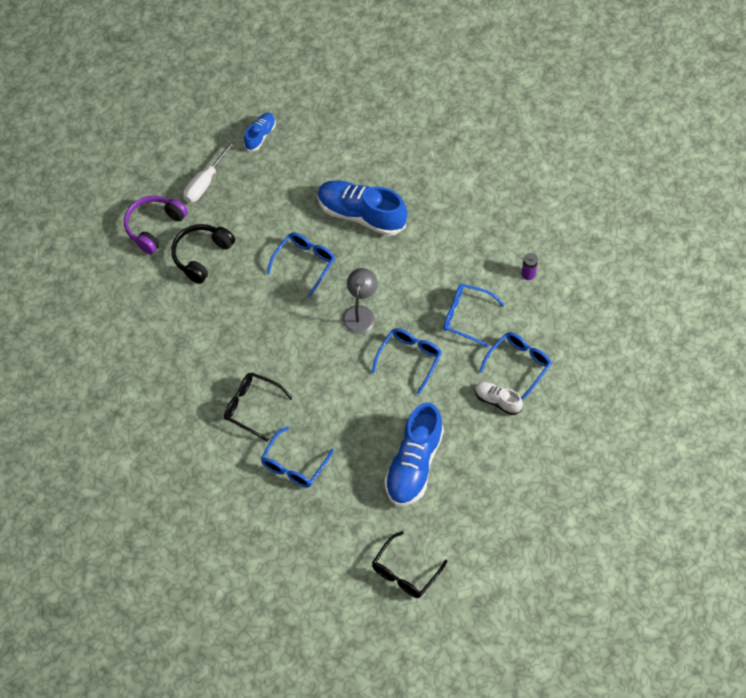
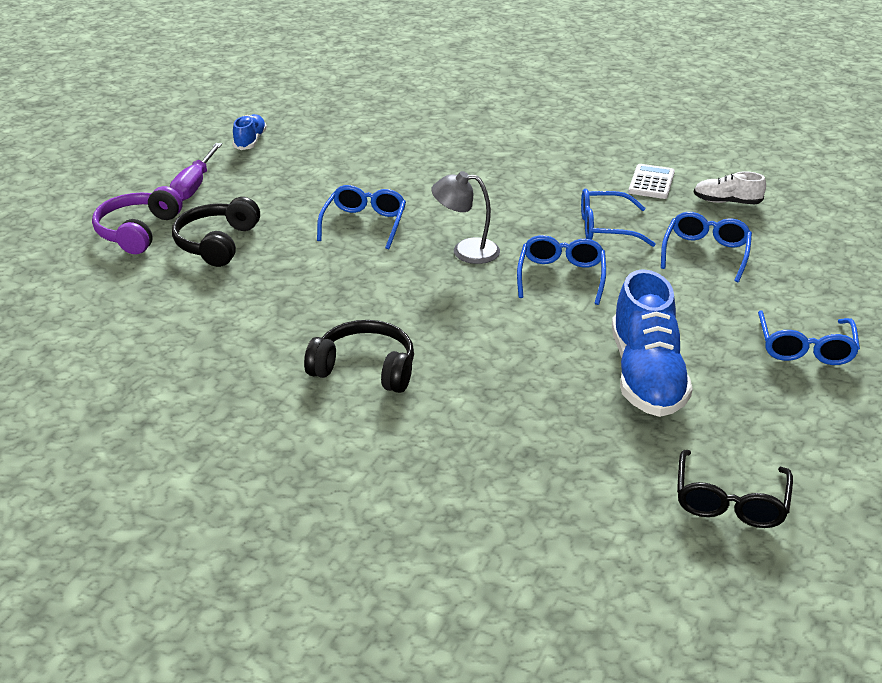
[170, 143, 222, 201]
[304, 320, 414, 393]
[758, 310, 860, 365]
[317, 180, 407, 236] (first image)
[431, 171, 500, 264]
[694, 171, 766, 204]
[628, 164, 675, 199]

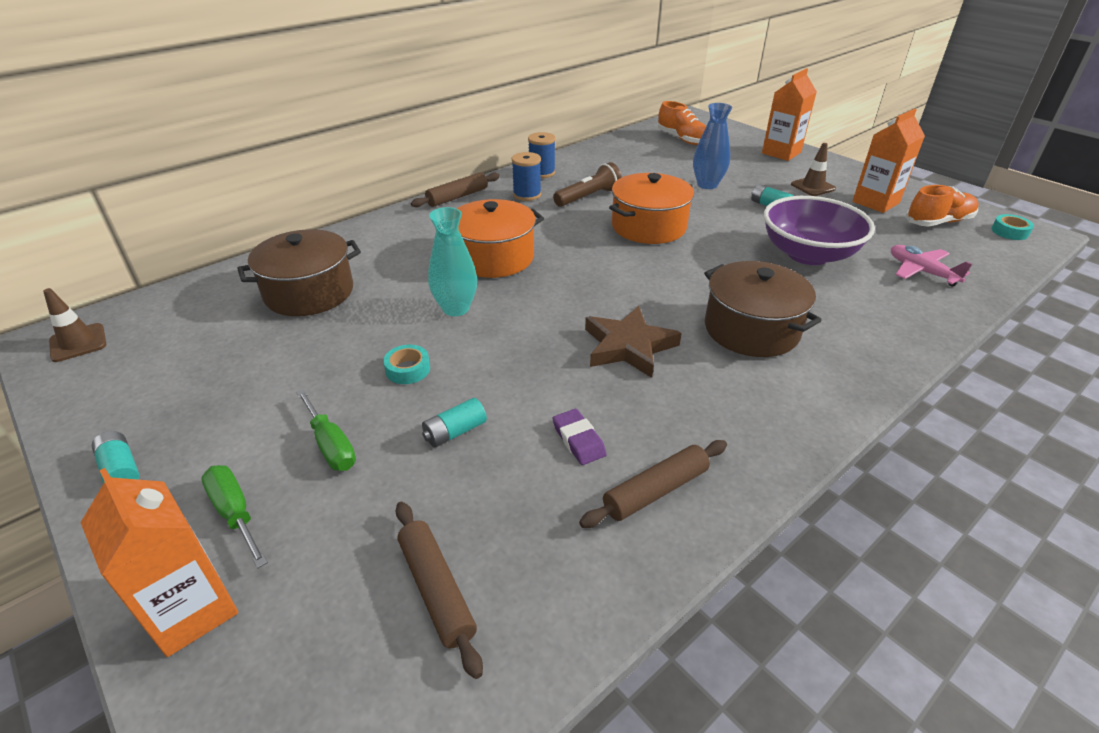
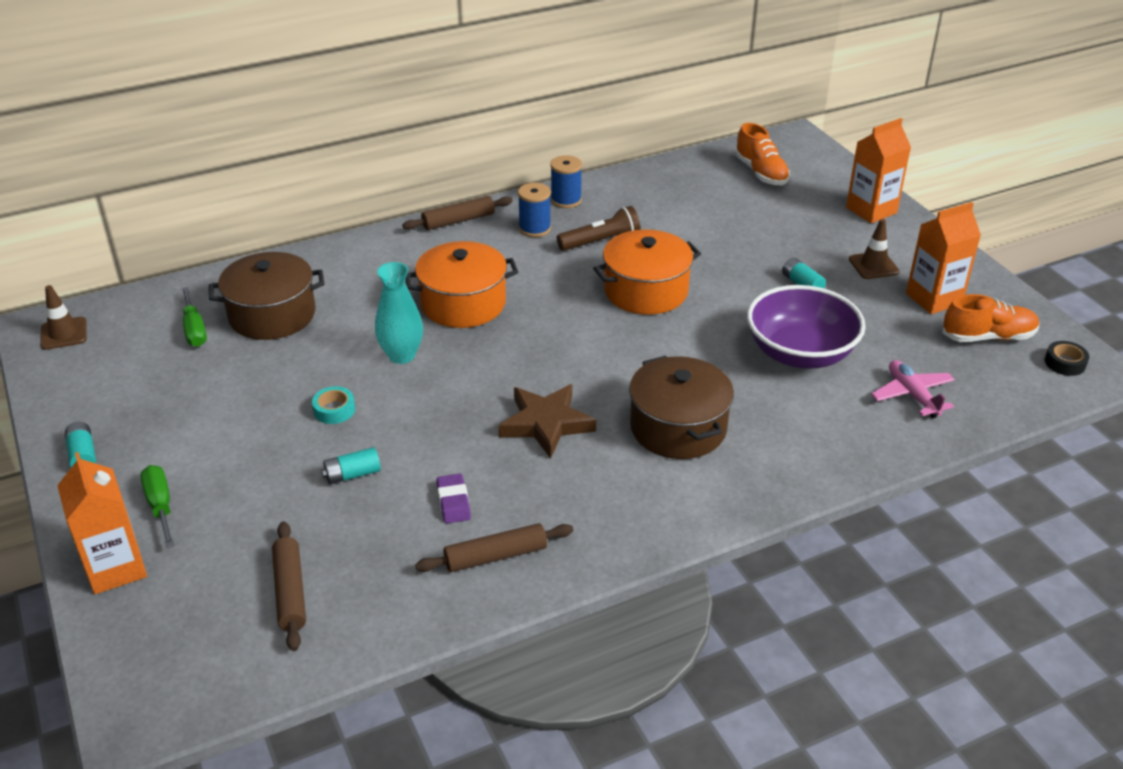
[182, 287, 207, 347]
[693, 103, 732, 189] (first image)
[1045, 341, 1089, 376]

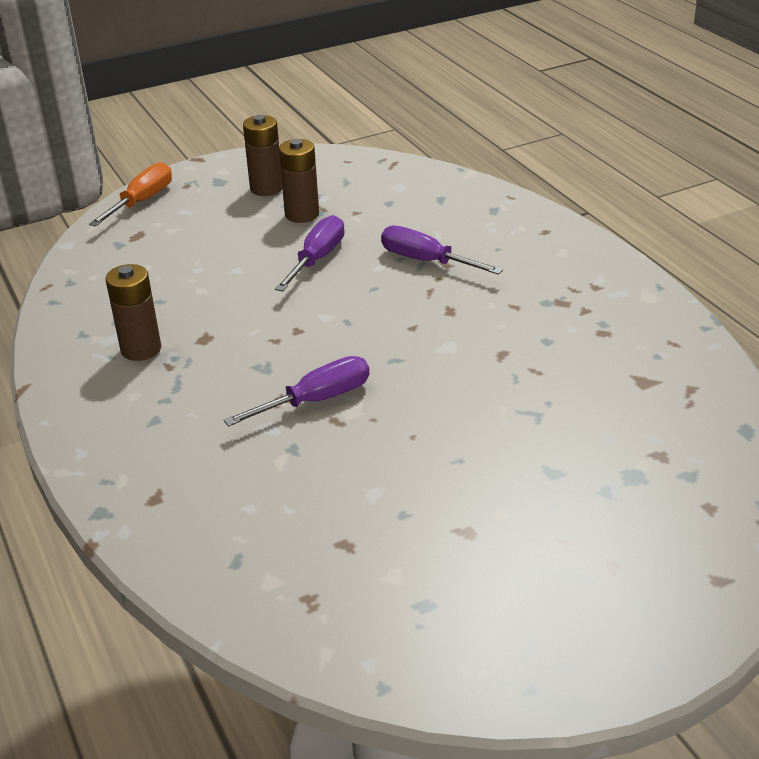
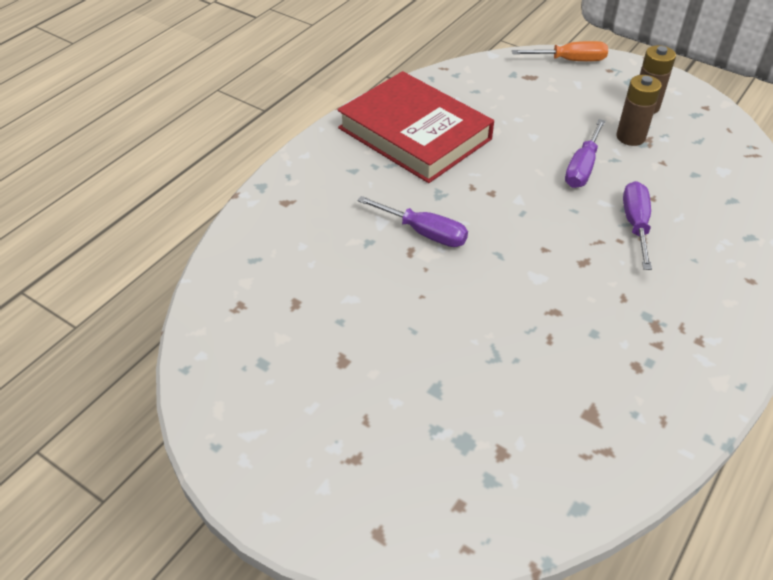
[337, 71, 494, 183]
[565, 119, 605, 188]

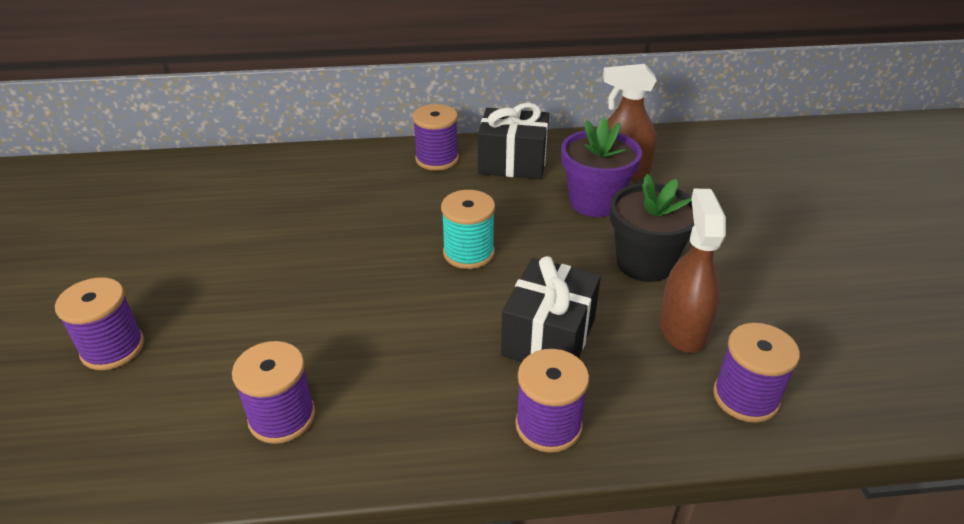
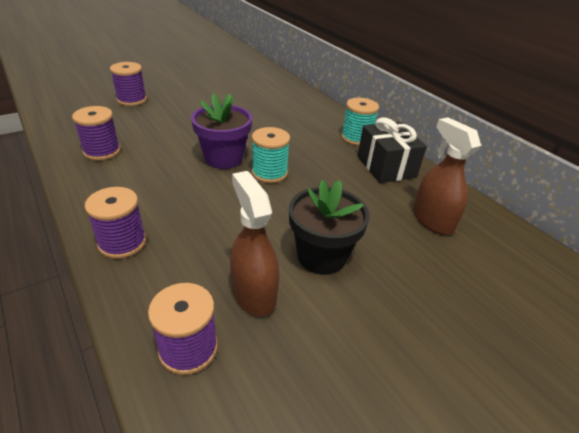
[341, 98, 379, 146]
[501, 256, 601, 362] (first image)
[191, 93, 252, 169]
[230, 171, 279, 317]

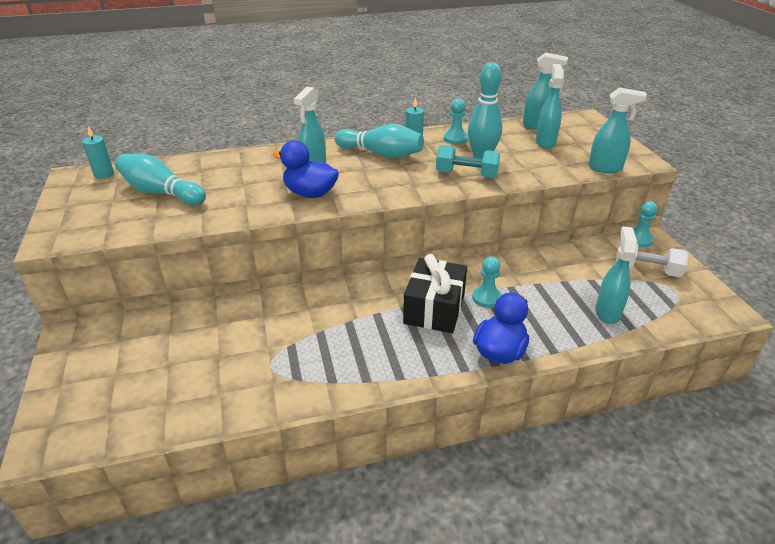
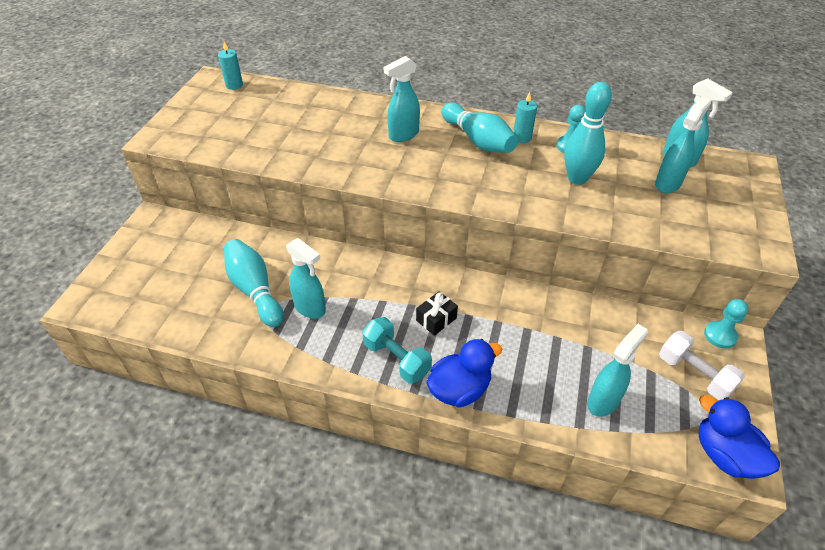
[224, 239, 284, 327]
[699, 395, 780, 479]
[416, 291, 458, 336]
[362, 317, 432, 384]
[472, 257, 502, 308] (first image)
[286, 238, 326, 319]

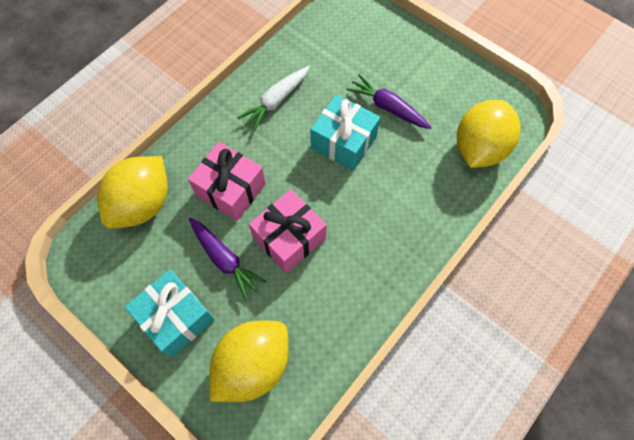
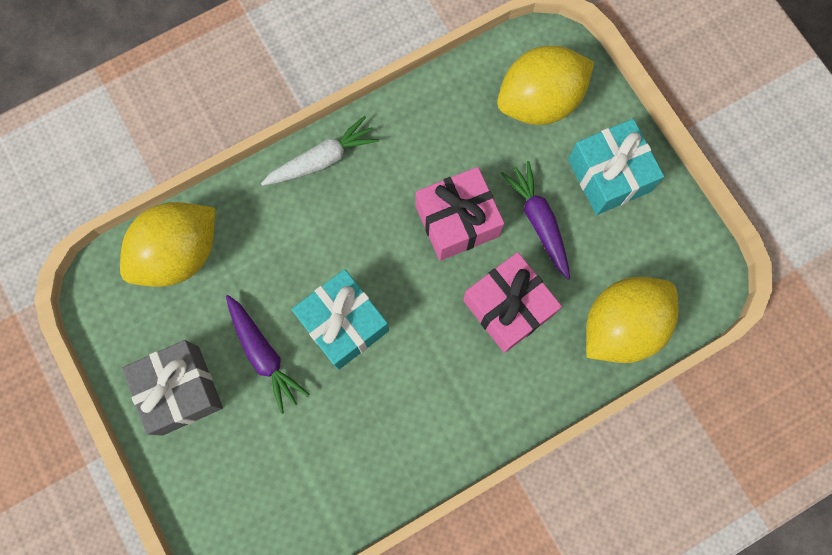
[261, 116, 380, 186]
[122, 340, 223, 436]

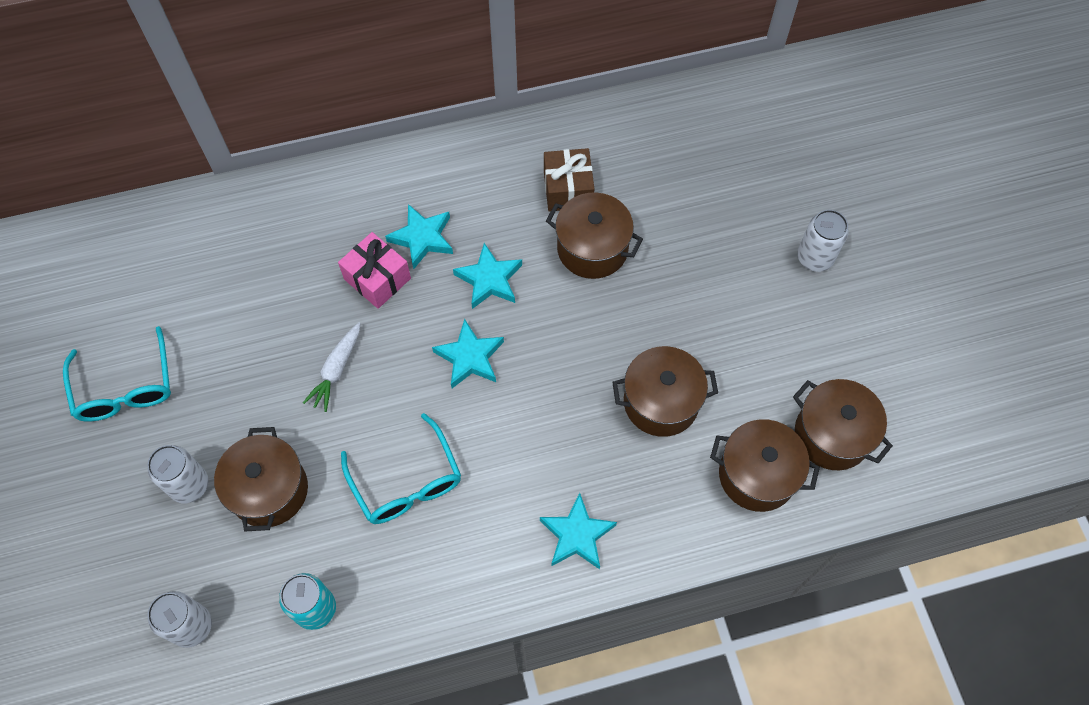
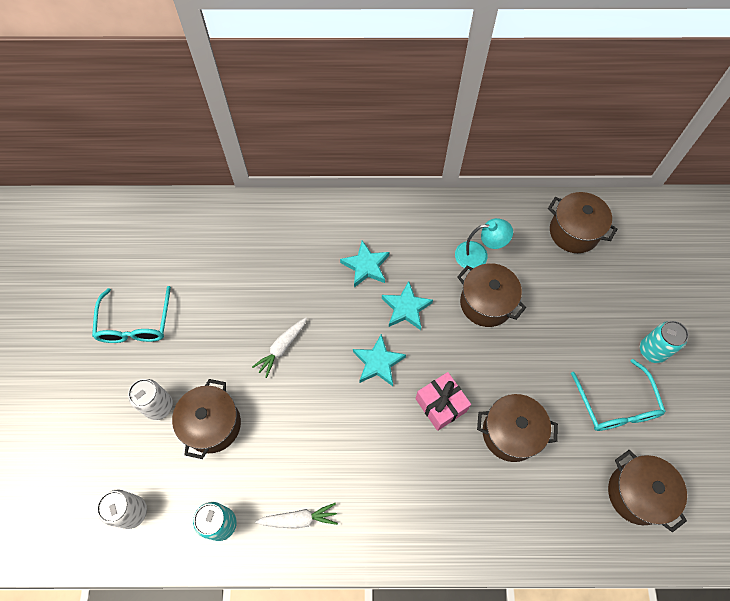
[416, 372, 471, 431]
[571, 359, 666, 431]
[540, 493, 617, 569] (first image)
[455, 218, 513, 270]
[548, 192, 617, 253]
[640, 321, 689, 363]
[255, 503, 338, 529]

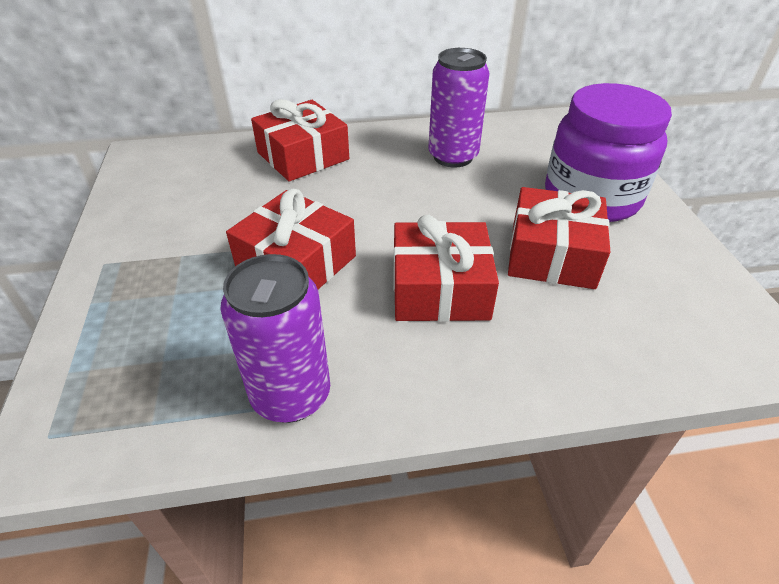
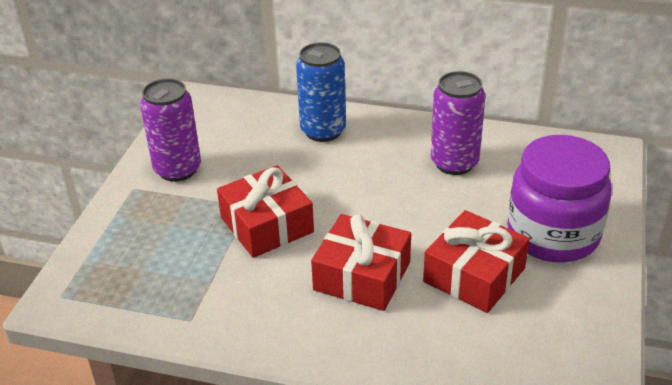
[140, 79, 201, 182]
[296, 43, 346, 142]

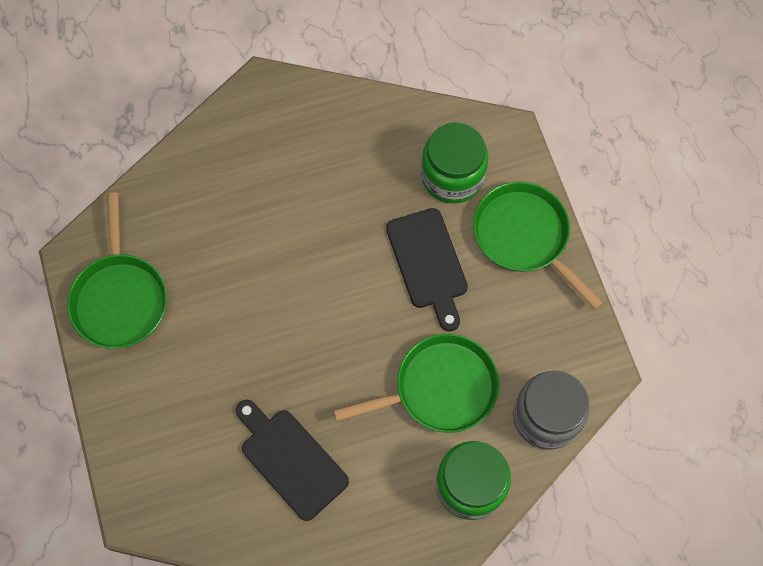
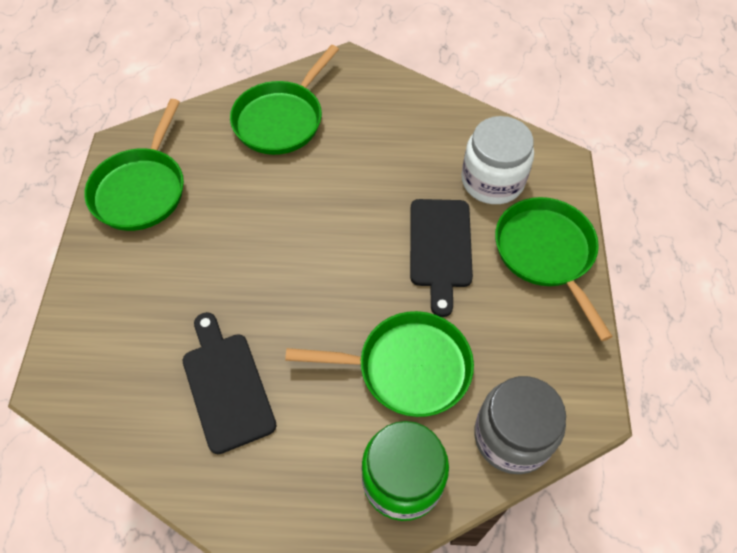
[461, 116, 534, 204]
[230, 45, 339, 155]

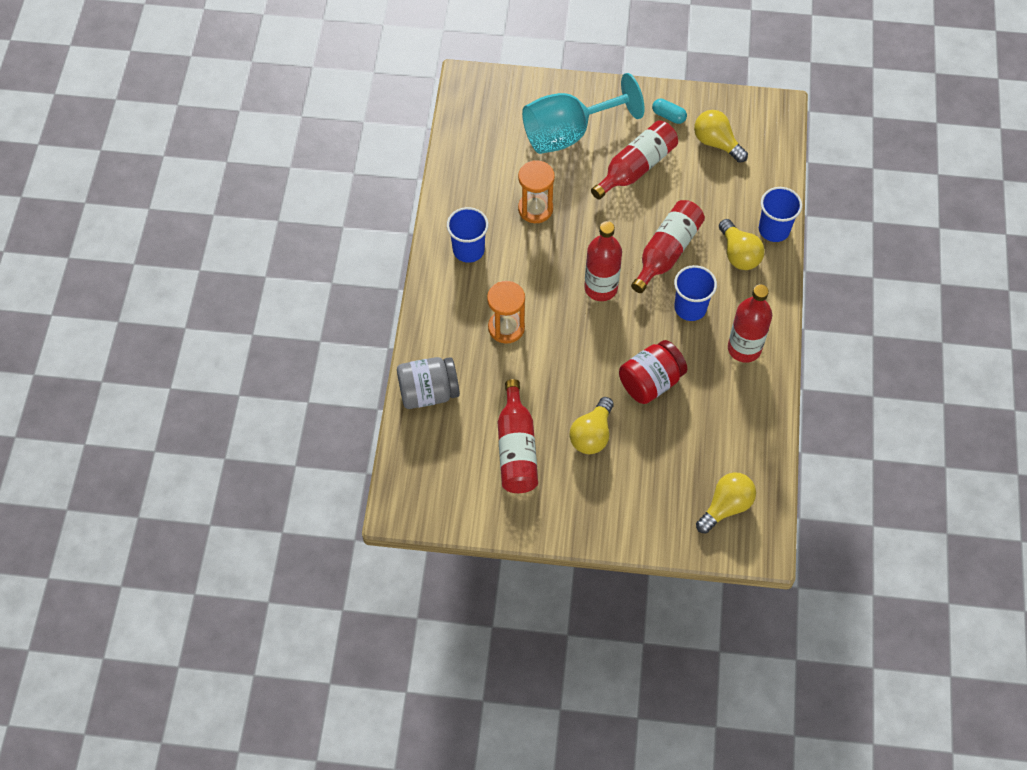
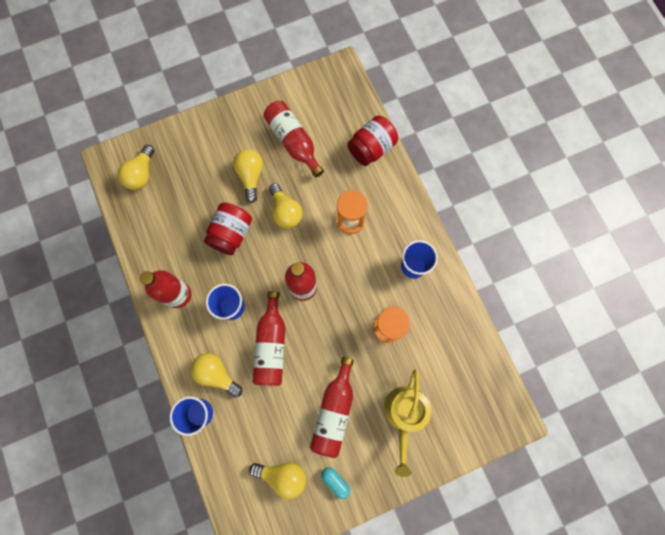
[347, 115, 398, 166]
[384, 369, 431, 477]
[321, 467, 350, 499]
[269, 183, 303, 228]

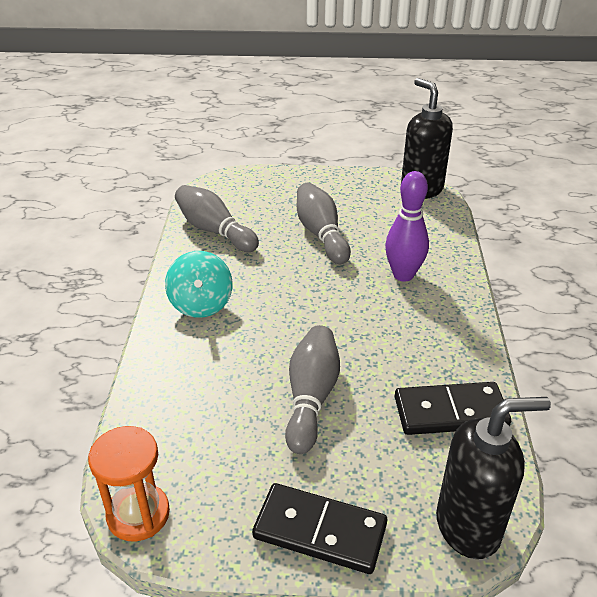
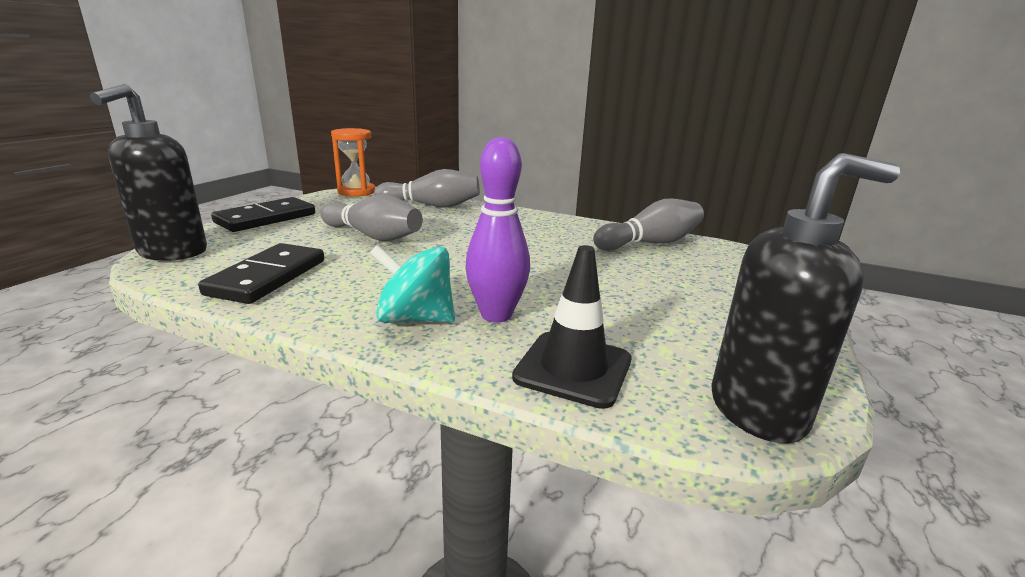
[370, 245, 455, 323]
[374, 169, 480, 208]
[512, 245, 631, 409]

